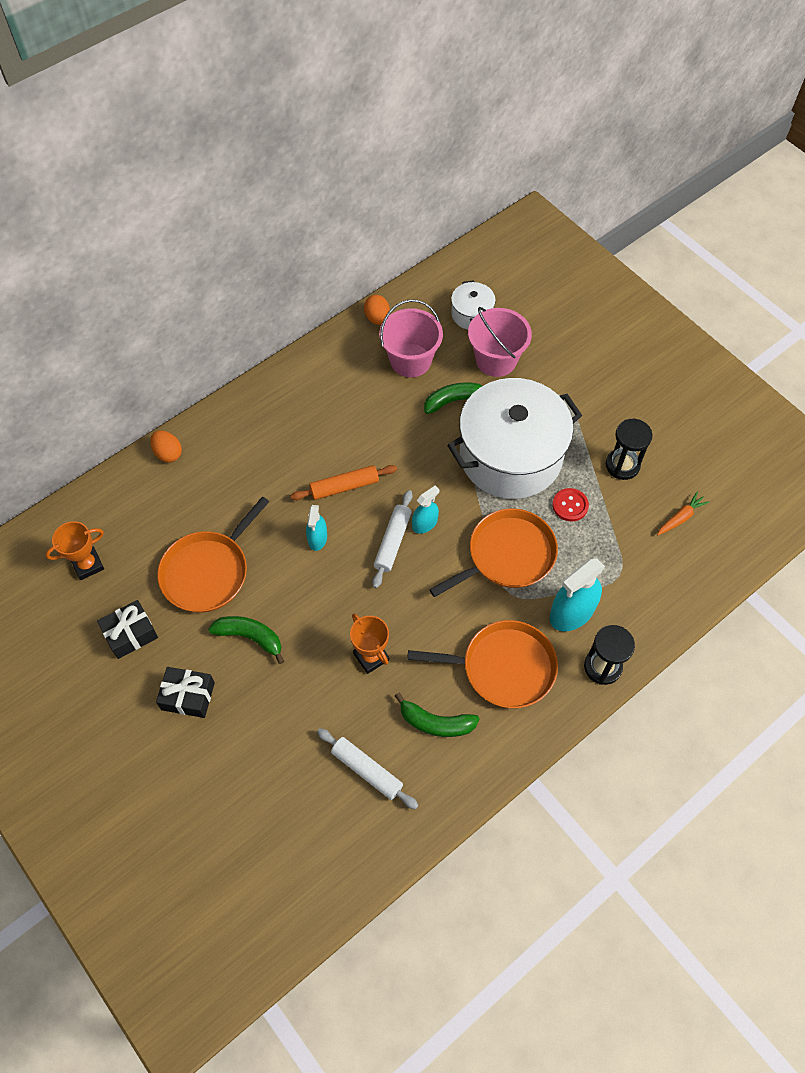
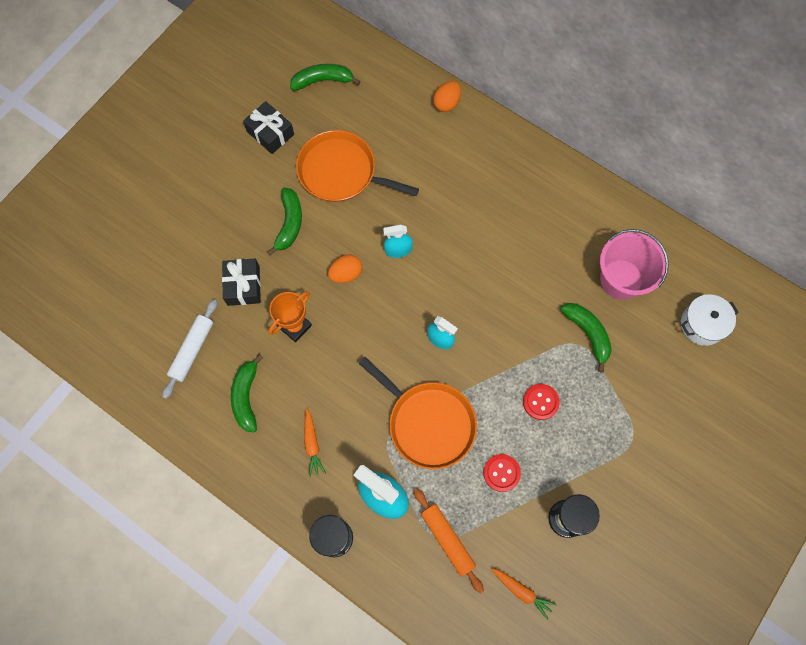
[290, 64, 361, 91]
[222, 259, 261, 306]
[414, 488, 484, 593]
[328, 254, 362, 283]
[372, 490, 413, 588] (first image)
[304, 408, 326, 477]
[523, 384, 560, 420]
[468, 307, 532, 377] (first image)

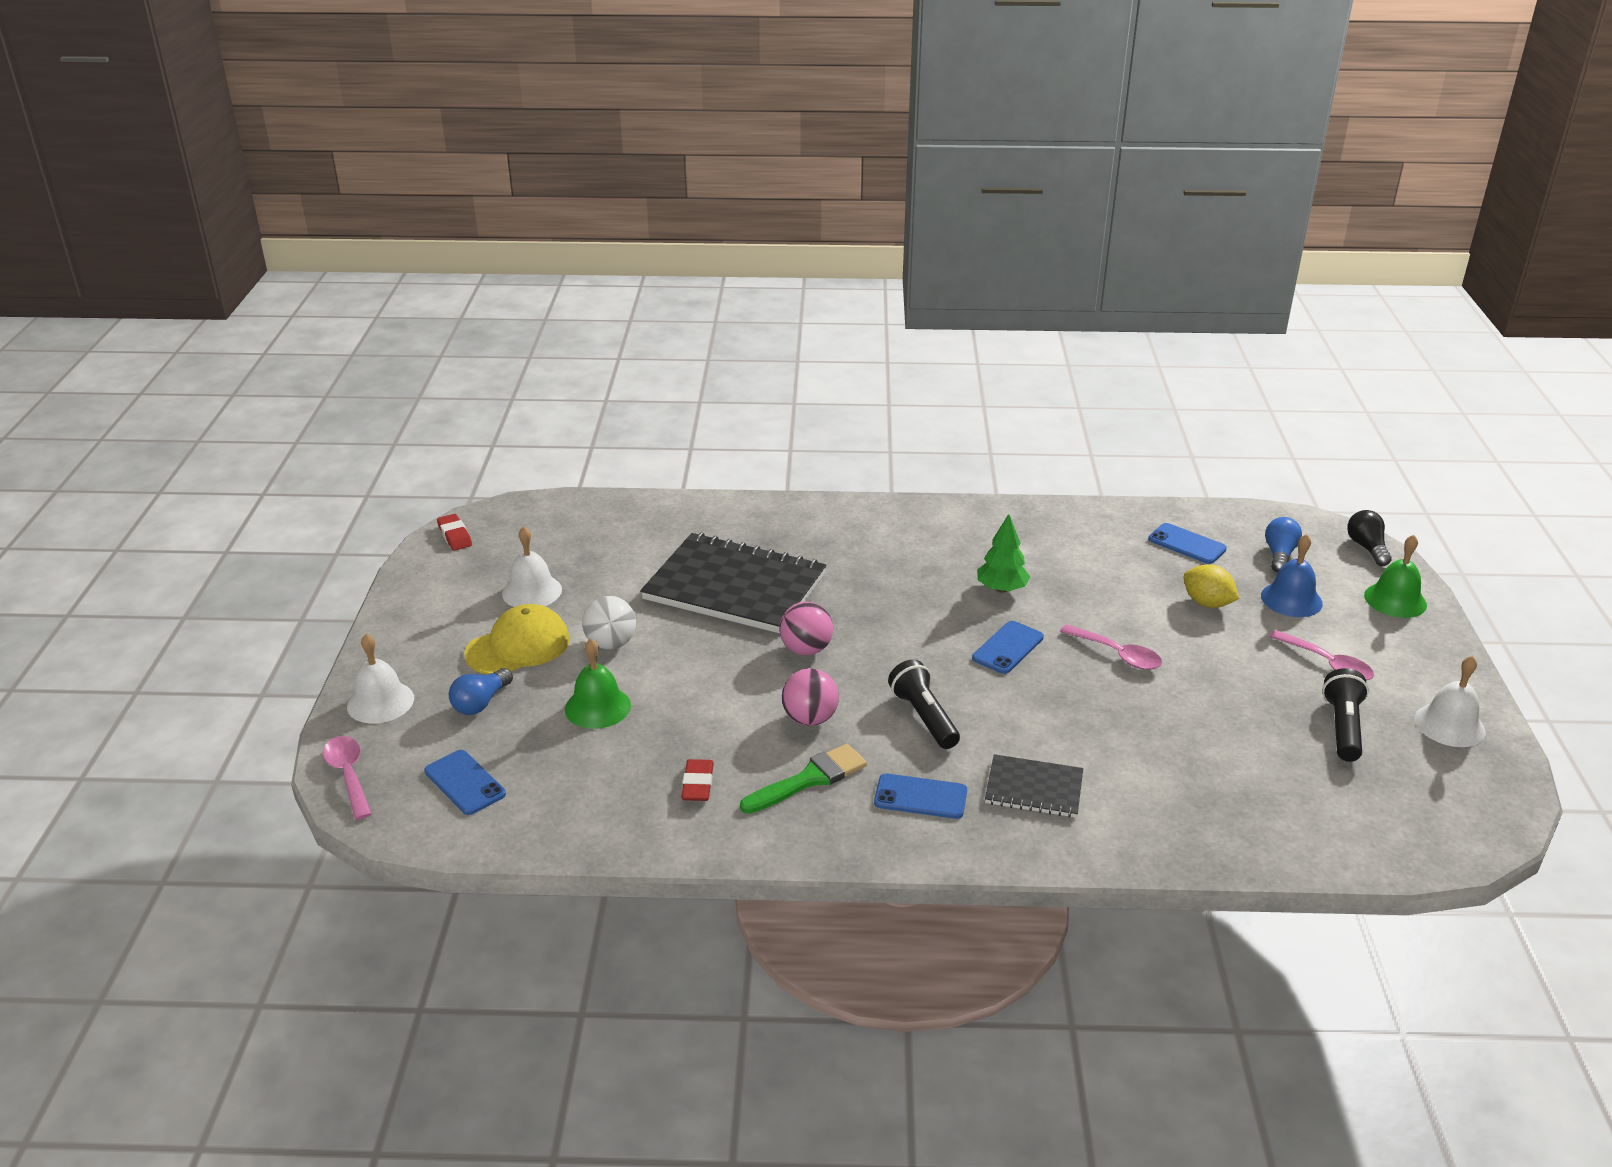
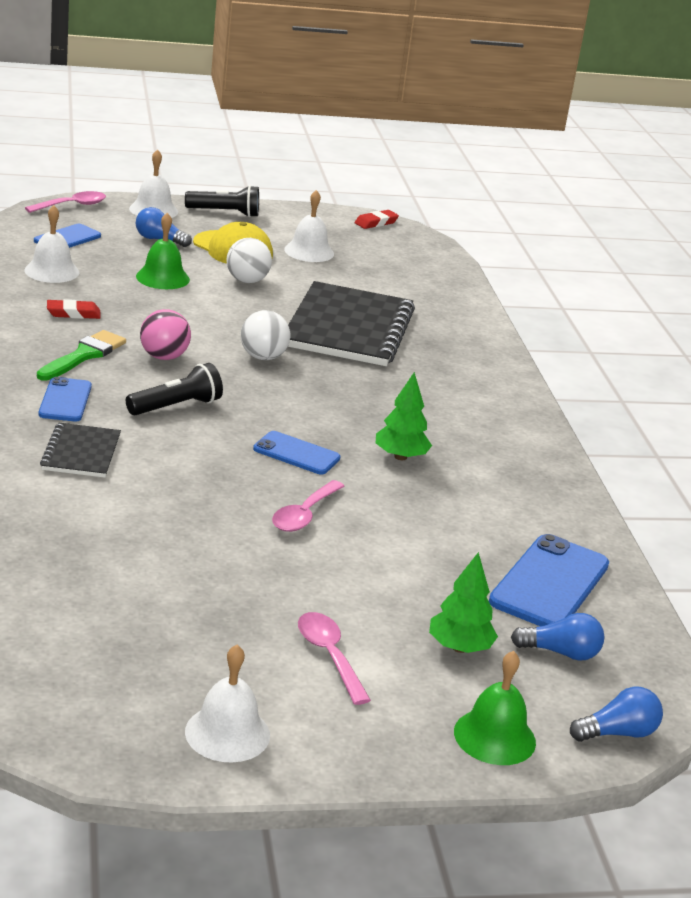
[37, 330, 126, 381]
[241, 310, 290, 360]
[489, 534, 609, 626]
[1184, 564, 1239, 608] (first image)
[429, 552, 498, 653]
[298, 612, 371, 705]
[185, 185, 259, 217]
[570, 686, 663, 742]
[25, 205, 79, 283]

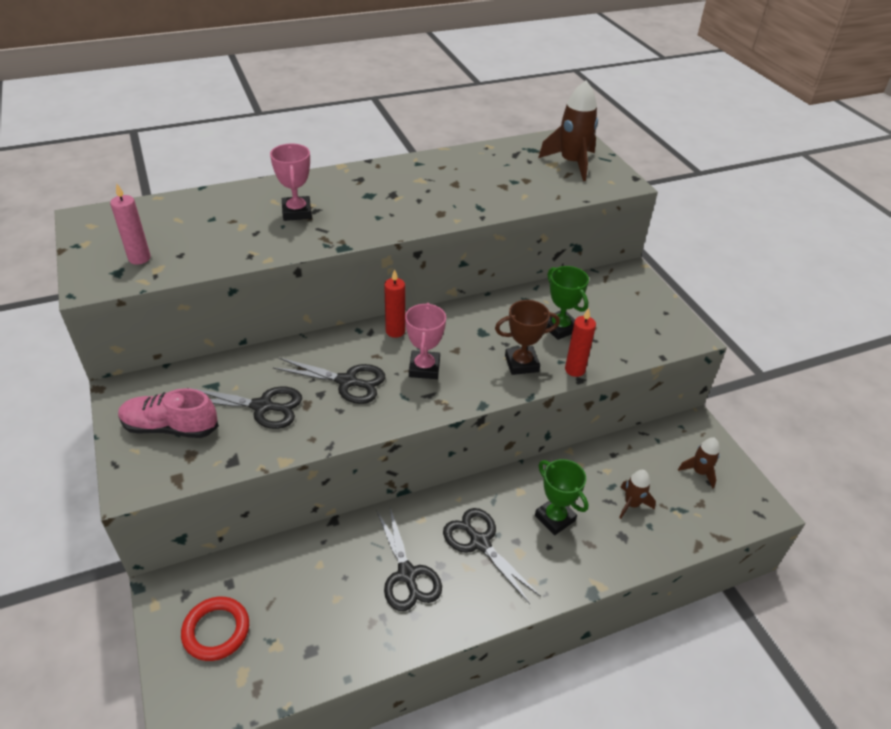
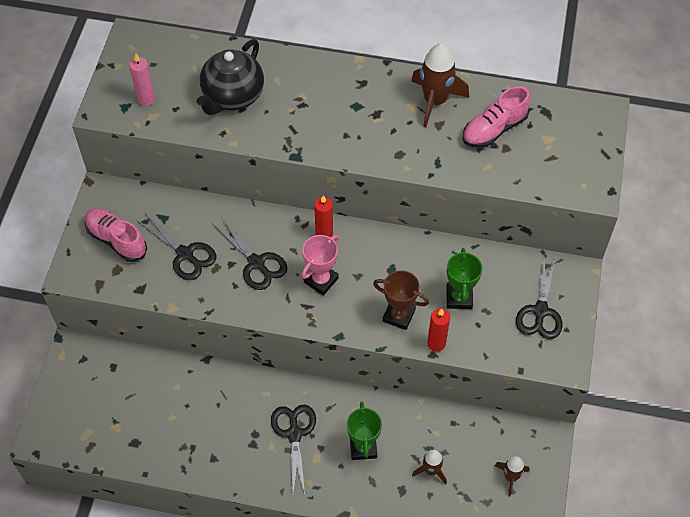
[181, 597, 249, 661] (first image)
[270, 144, 312, 221] (first image)
[516, 255, 562, 339]
[411, 44, 469, 128]
[197, 39, 264, 115]
[462, 86, 531, 148]

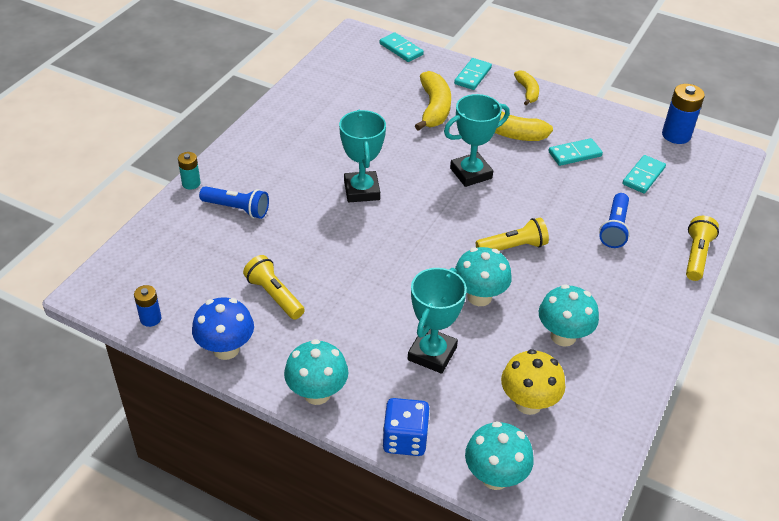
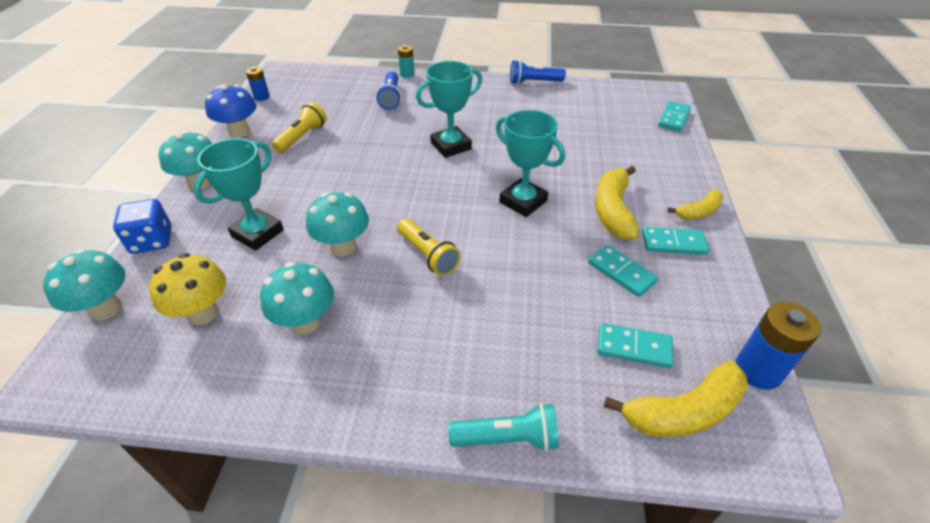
[193, 138, 284, 251]
[604, 360, 748, 437]
[642, 227, 709, 255]
[510, 60, 566, 85]
[448, 403, 559, 451]

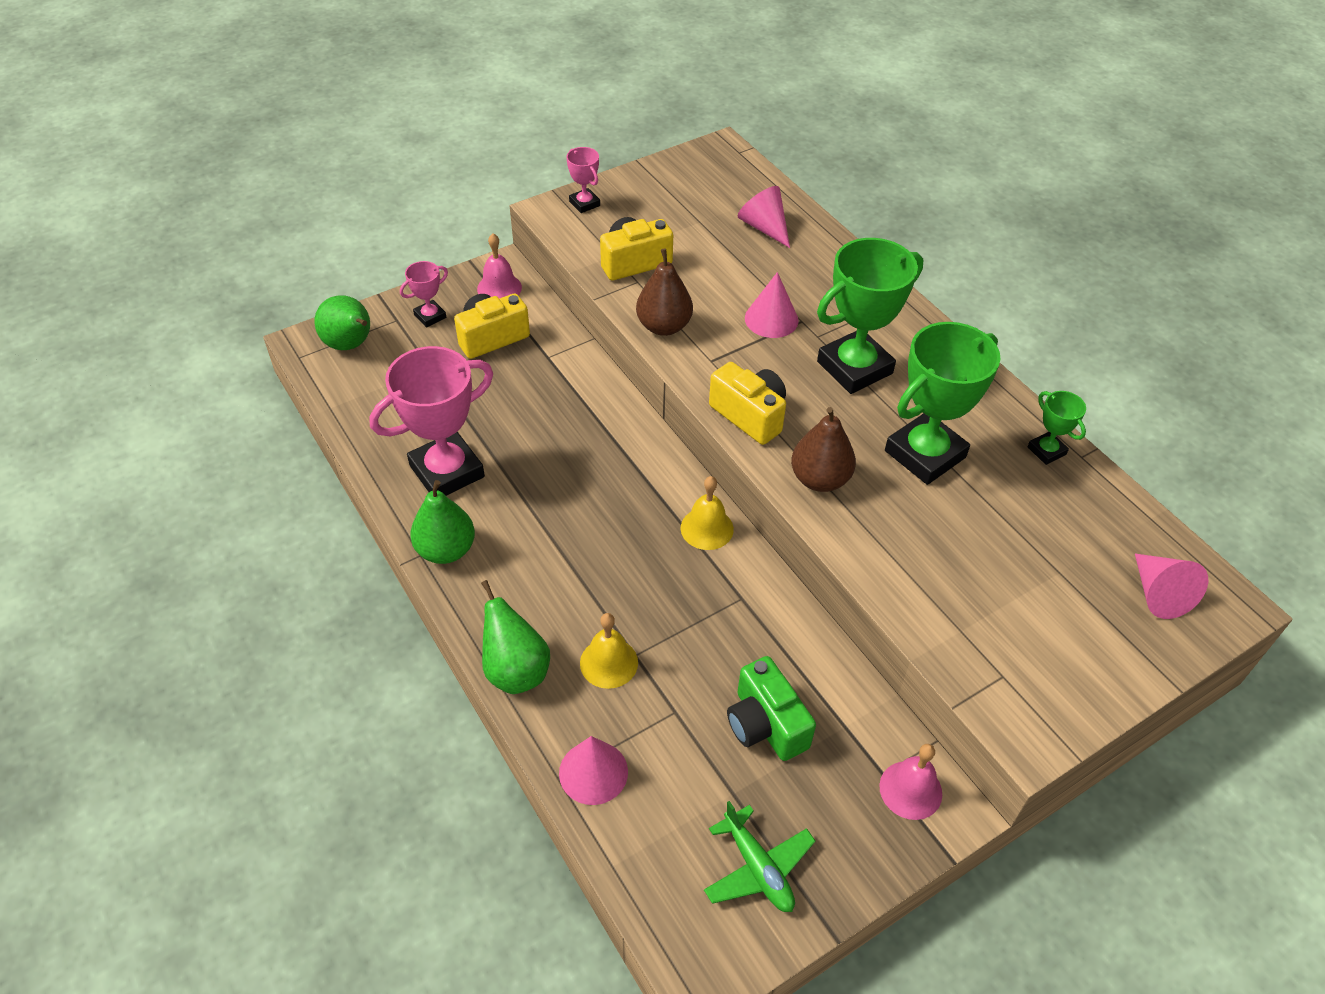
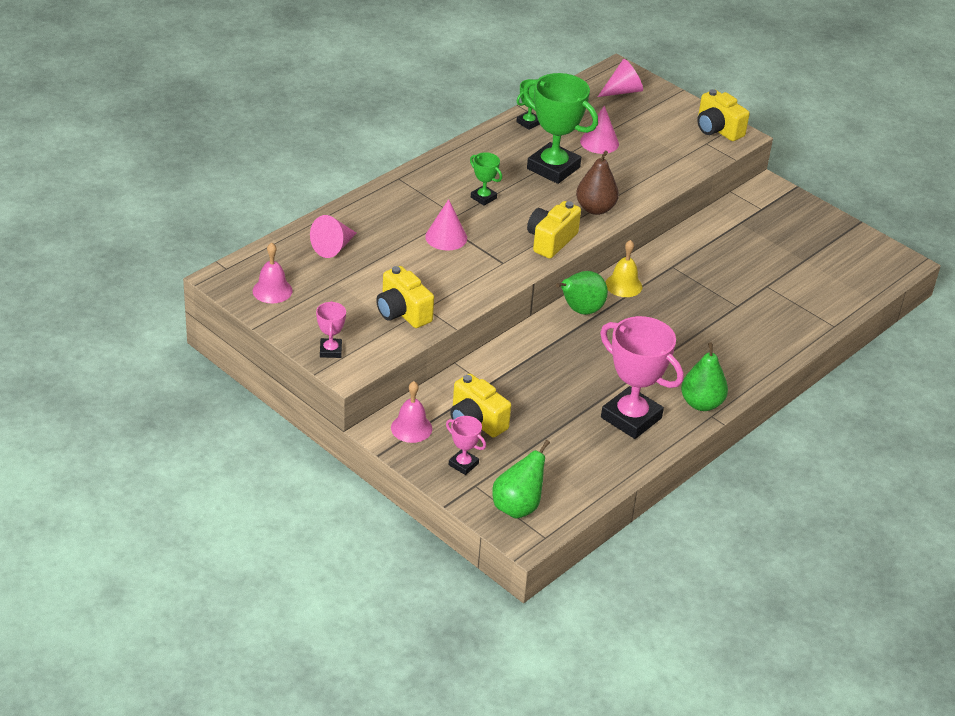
[556, 271, 608, 315]
[580, 106, 619, 154]
[316, 301, 346, 358]
[580, 613, 638, 689] (first image)
[636, 249, 693, 336] (first image)
[704, 801, 815, 912] (first image)
[727, 656, 816, 761] (first image)
[470, 152, 502, 206]
[253, 243, 293, 304]
[697, 89, 750, 141]

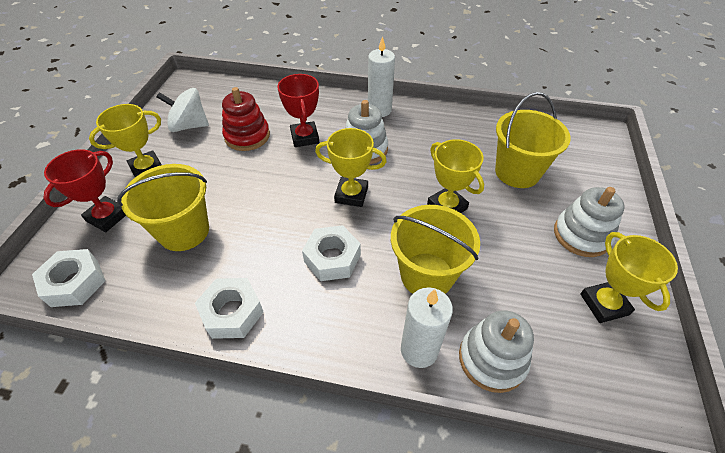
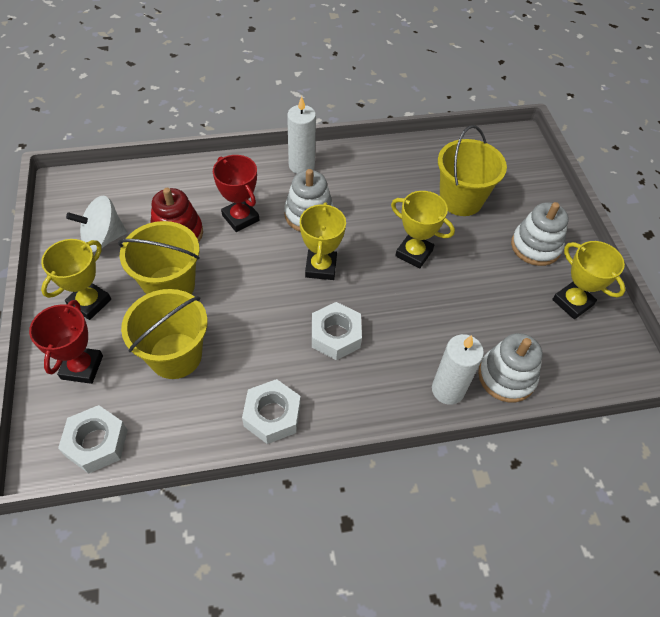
[300, 202, 346, 280]
[118, 221, 200, 295]

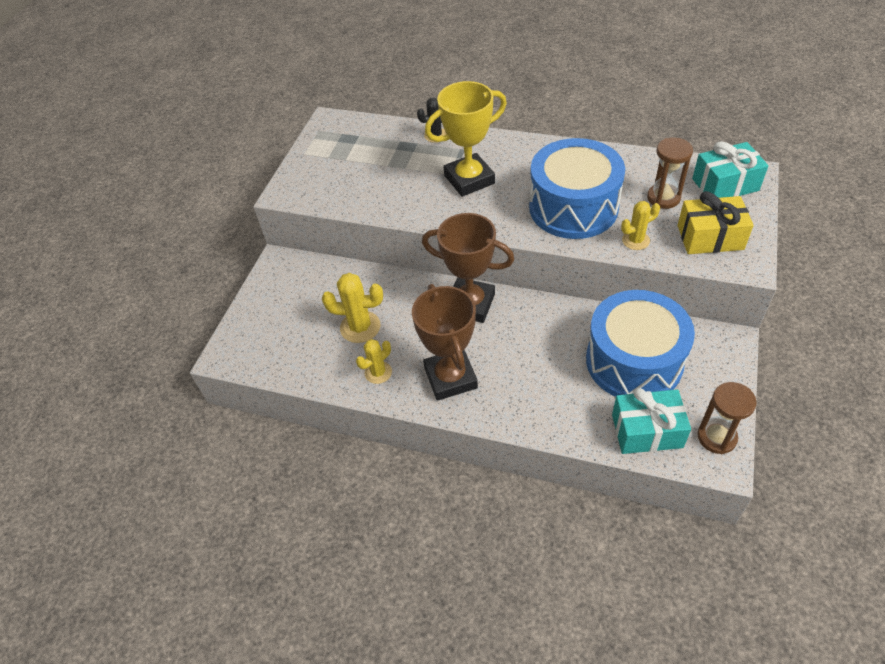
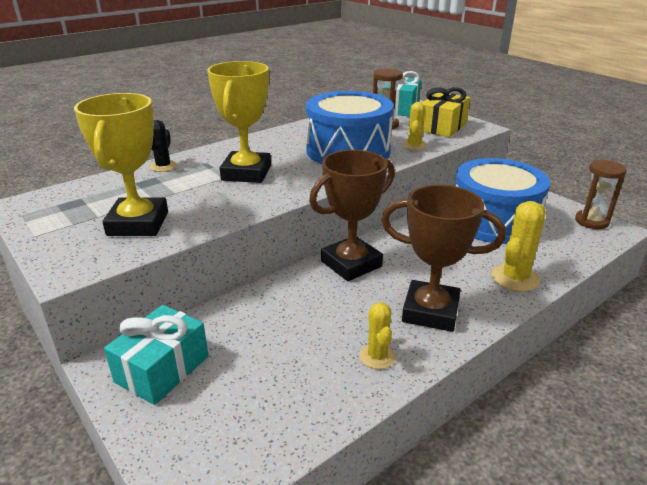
[491, 201, 546, 292]
[104, 305, 209, 405]
[74, 93, 168, 236]

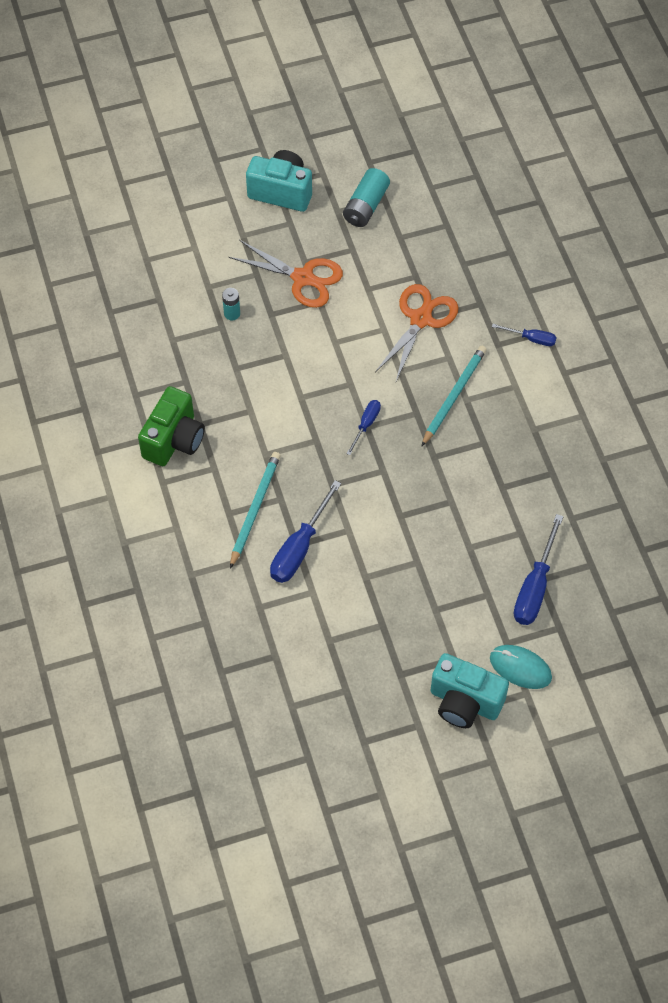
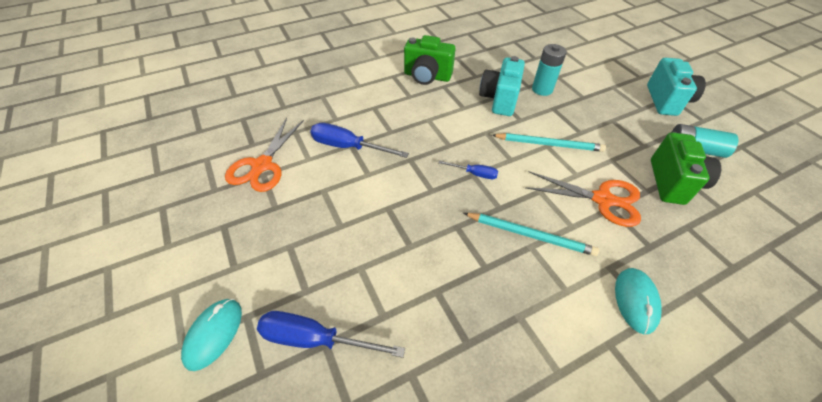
[532, 44, 567, 96]
[225, 118, 304, 192]
[492, 133, 606, 152]
[479, 56, 525, 116]
[615, 268, 662, 334]
[651, 132, 721, 205]

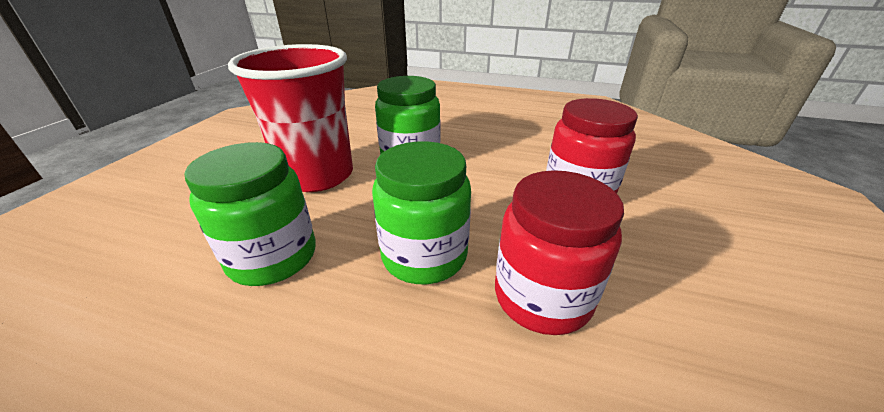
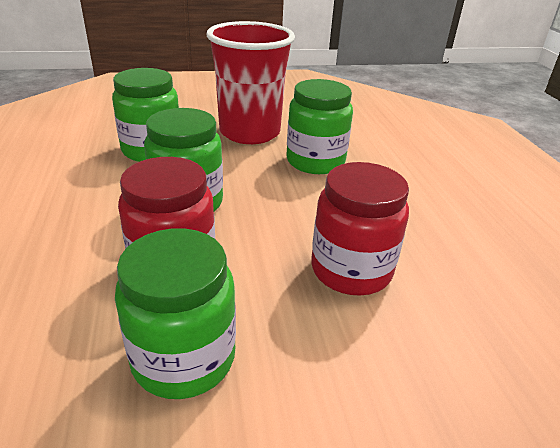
[115, 228, 236, 399]

